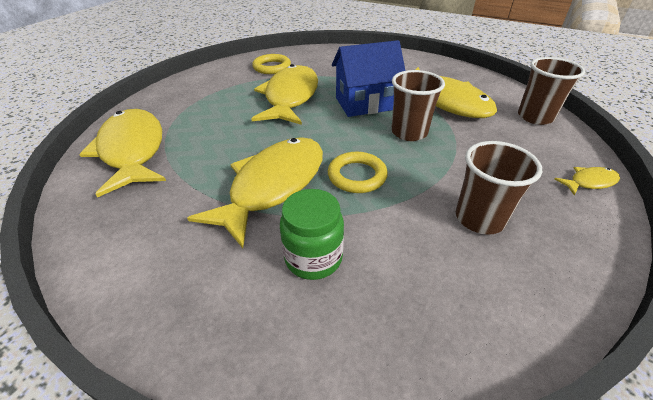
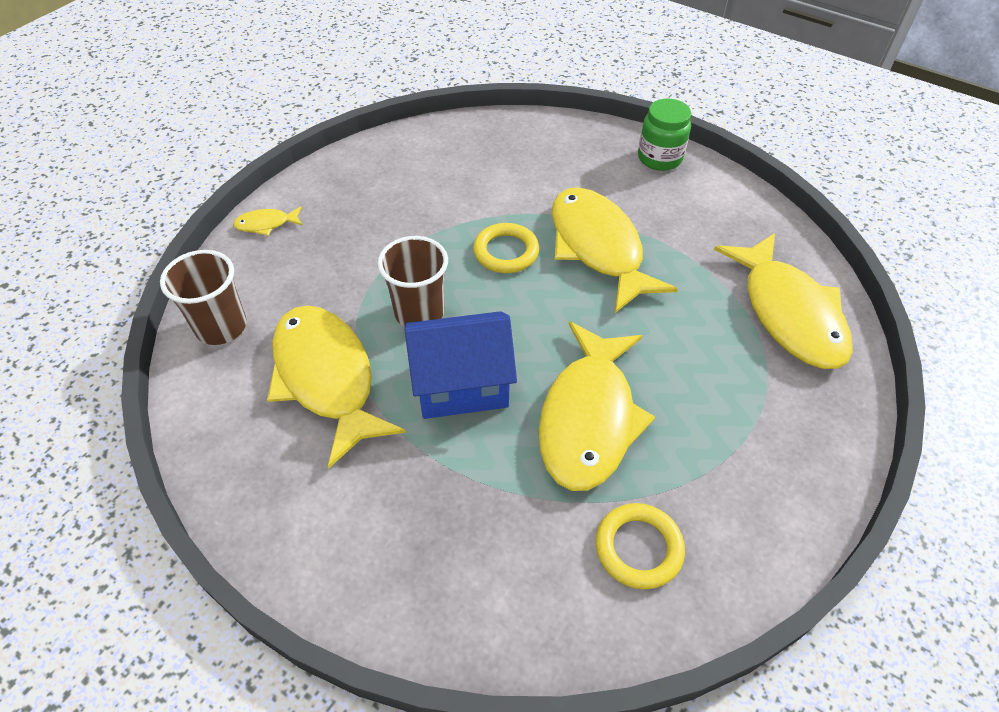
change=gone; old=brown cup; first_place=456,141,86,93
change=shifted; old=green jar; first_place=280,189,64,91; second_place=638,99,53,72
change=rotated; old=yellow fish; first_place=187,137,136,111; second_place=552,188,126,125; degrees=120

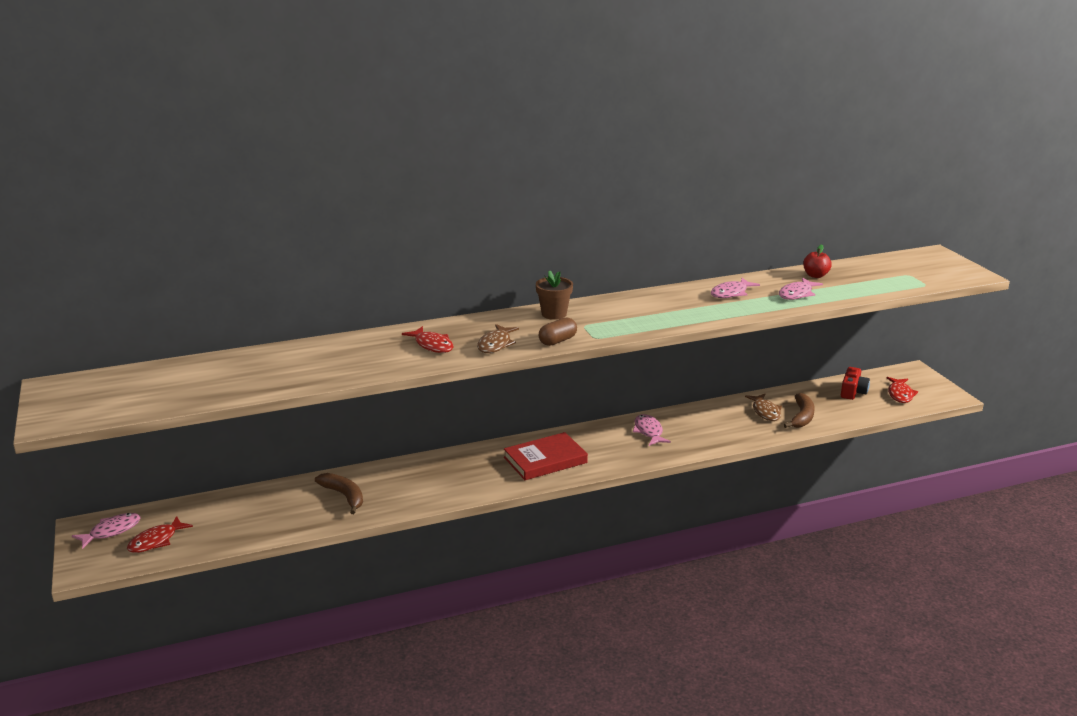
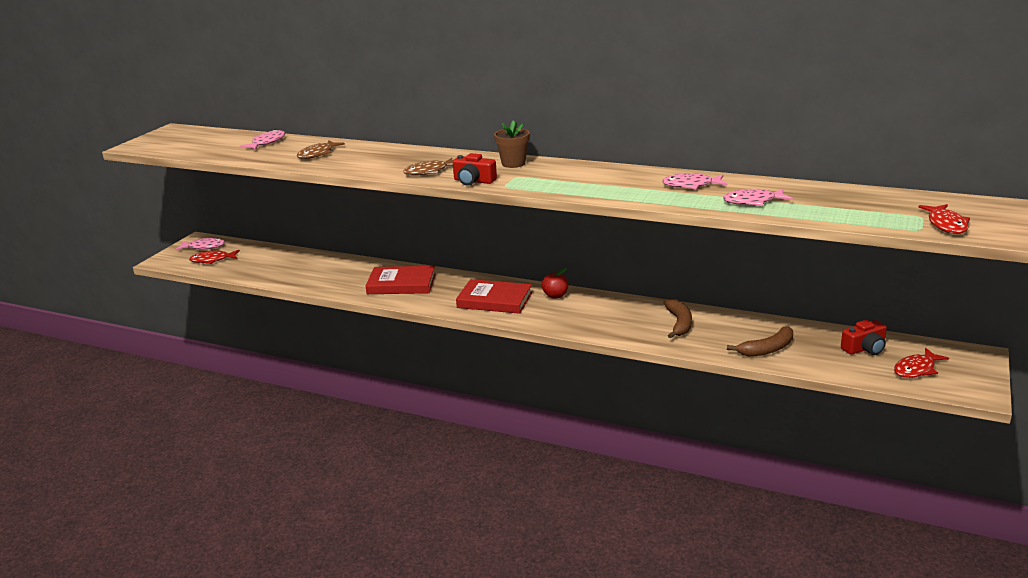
change=new; new=red book; second_place=365,266,71,28
change=shifted; old=brown banana; first_place=315,473,48,41; second_place=663,298,29,40
change=shifted; old=red fish; first_place=402,326,52,27; second_place=918,204,52,30
change=shifted; old=pink fish; first_place=633,414,38,32; second_place=239,129,46,21
change=shifted; old=brown fish; first_place=745,394,37,27; second_place=297,140,48,19
change=shifted; old=red apple; first_place=803,244,29,34; second_place=542,268,26,31
change=swapped; old=brown capsule; new=red camera; first_place=538,317,39,29; second_place=453,153,44,33

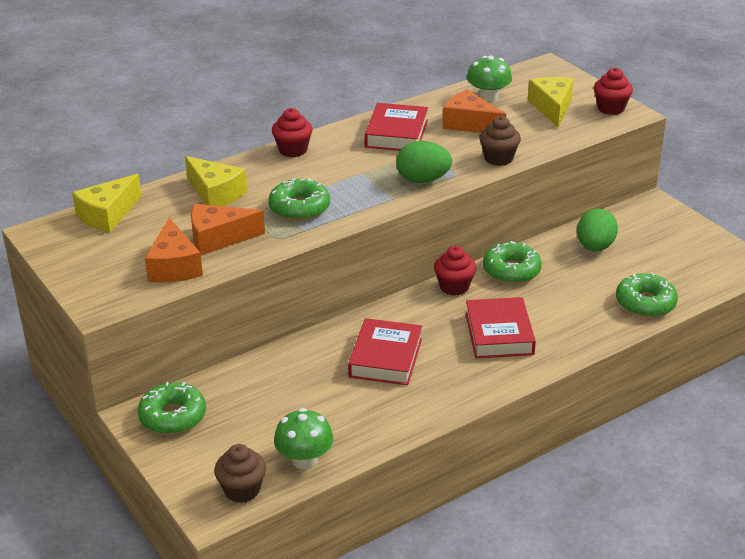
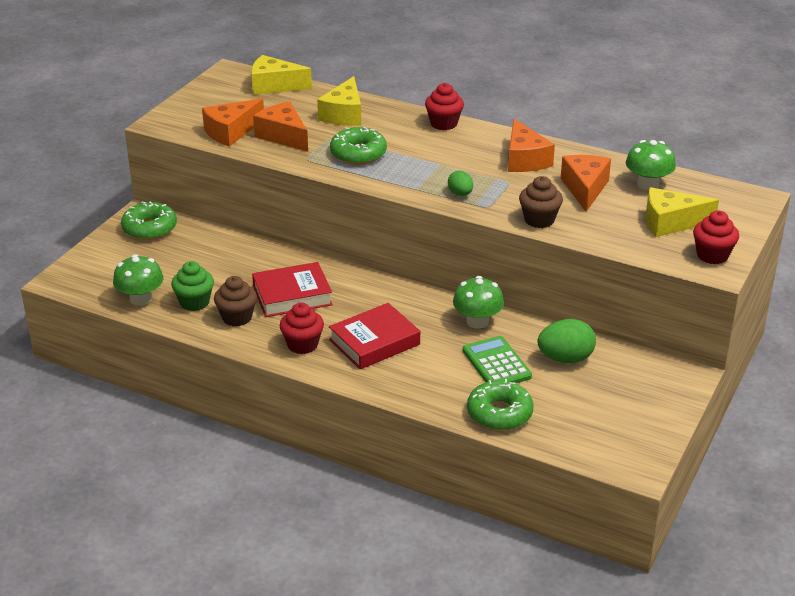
change=new; new=green cupcake; second_place=171,261,43,50
change=new; new=green calculator; second_place=463,336,69,48
change=shifted; old=brown cupcake; first_place=214,444,52,59; second_place=214,276,43,50
change=shifted; old=red cupcake; first_place=434,246,42,50; second_place=280,303,44,51
change=swapped; old=red book; new=orange cheese; first_place=365,103,63,48; second_place=508,119,47,53
change=swapped; old=green donut; new=green mushroom; first_place=483,241,59,43; second_place=453,276,51,53
change=rotated; old=yellow cheese; first_place=528,77,46,50; second_place=646,187,73,50; degrees=-150
change=scaled; old=green egg; first_place=396,141,56,42; second_place=448,171,25,25; factor=0.57

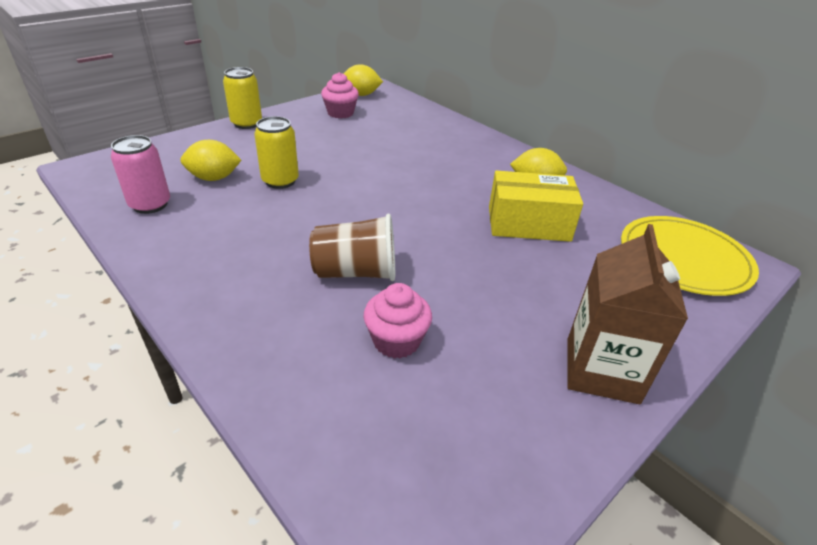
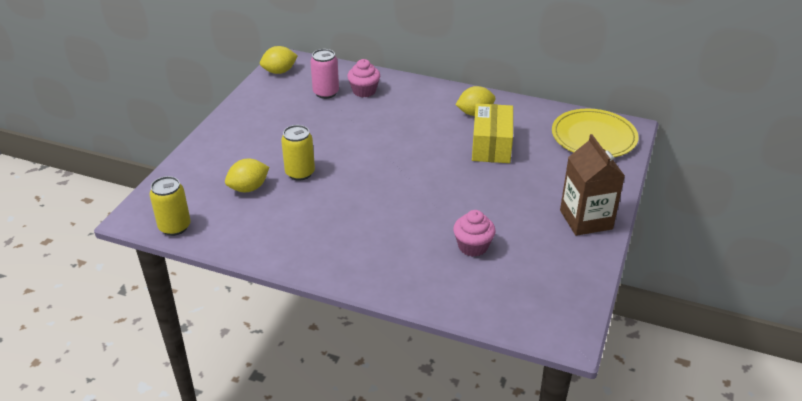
change=gone; old=brown cup; first_place=309,214,86,67
change=shifted; old=pink can; first_place=111,135,59,79; second_place=310,49,29,50
change=shifted; old=yellow can; first_place=223,67,39,62; second_place=150,176,41,60
change=shifted; old=pink cupcake; first_place=321,72,38,47; second_place=347,59,33,38
change=rotated; old=yellow box; first_place=489,171,94,71; second_place=472,103,41,60; degrees=-60

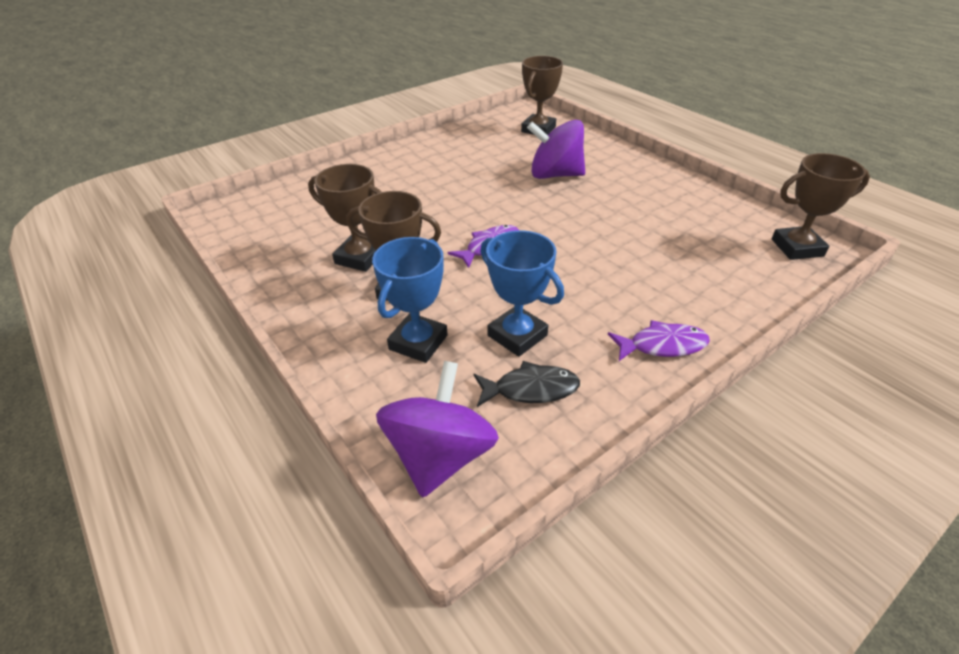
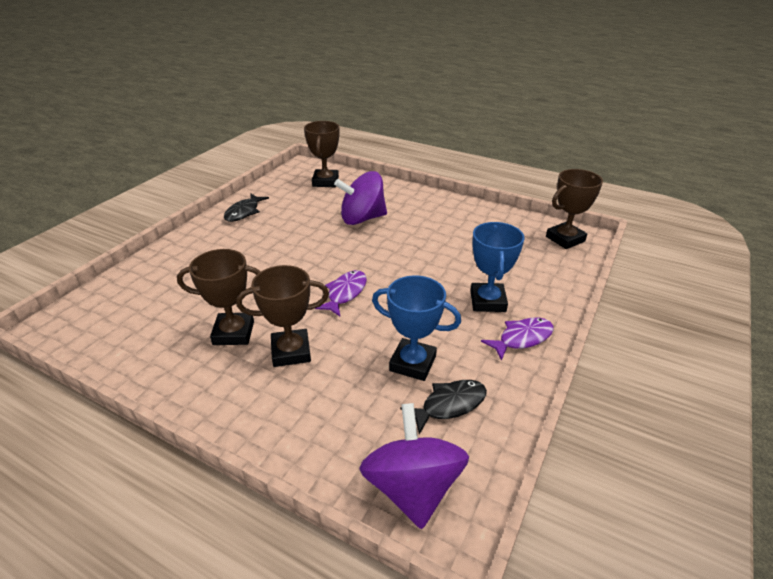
change=new; new=black fish; second_place=224,193,45,29
change=shifted; old=blue trophy; first_place=372,237,76,126; second_place=470,222,55,90

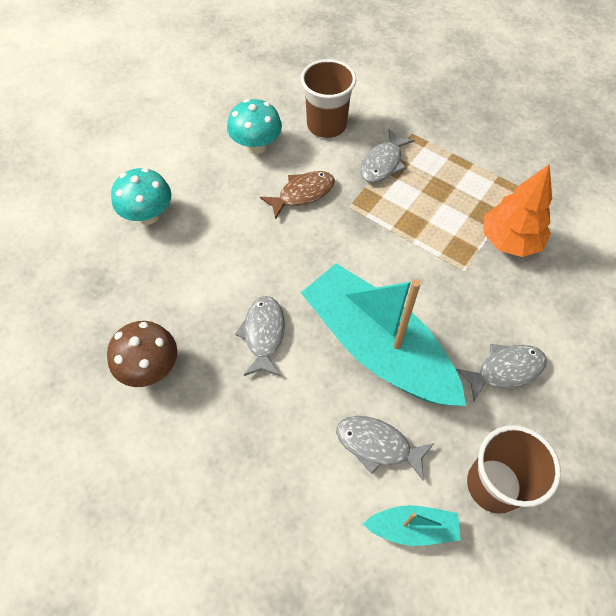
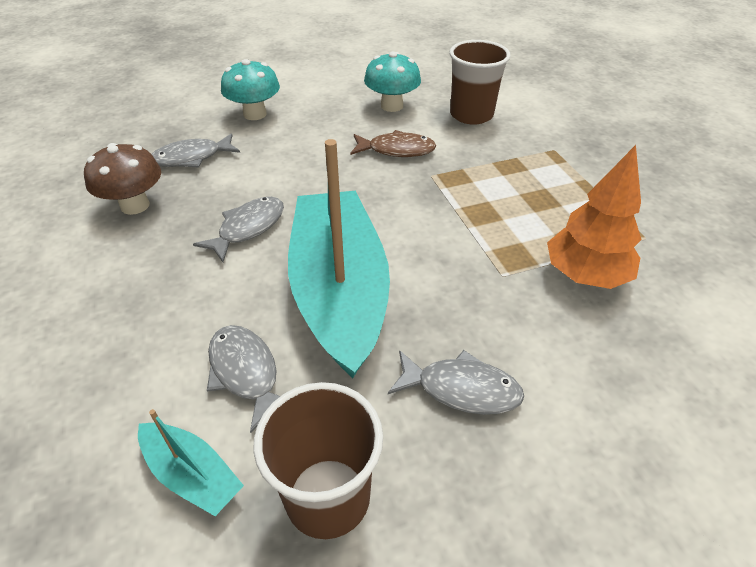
change=shifted; old=grey fish; first_place=360,129,55,54; second_place=152,134,88,34

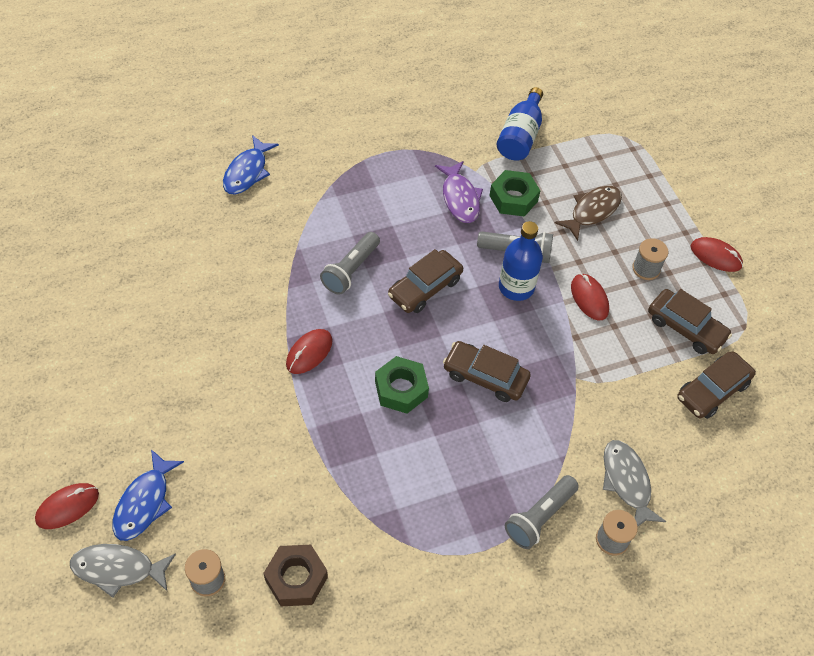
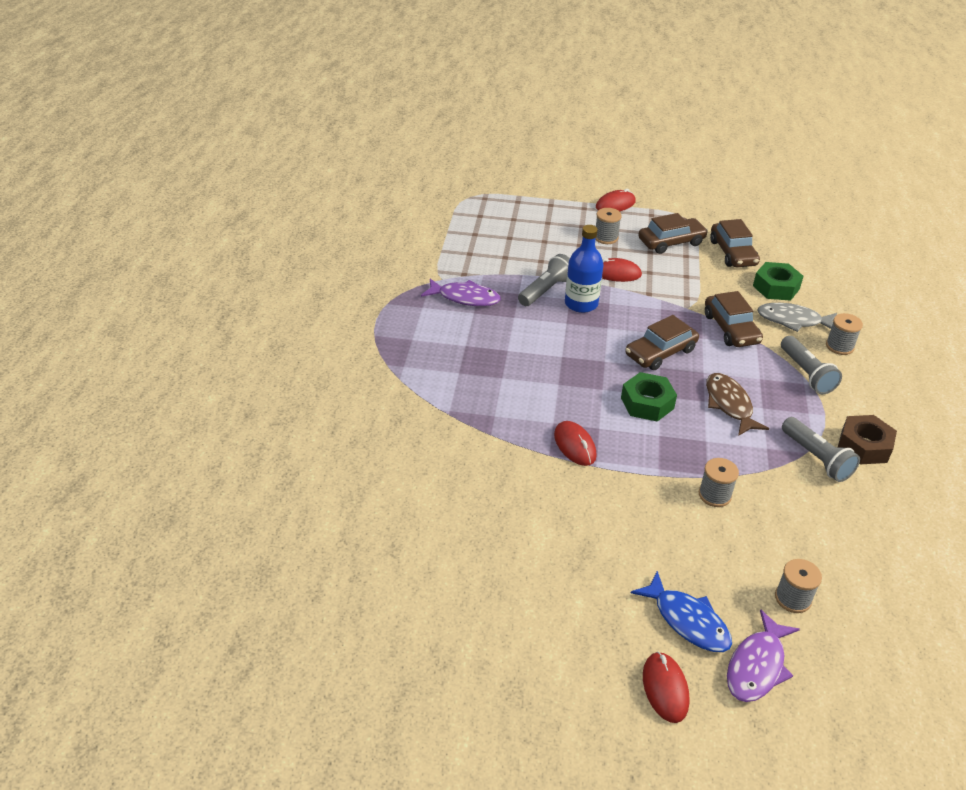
change=gone; old=blue fish; first_place=223,135,56,60
change=gone; old=blue bottle; first_place=497,87,46,73
change=new; new=grey spool; second_place=699,458,40,49
change=shifted; old=brown nut; first_place=263,545,65,61; second_place=838,415,59,49
change=shifted; old=grey flashlight; first_place=320,232,60,63; second_place=782,417,78,65
change=shifted; old=brown car; first_place=388,249,75,64; second_place=705,291,58,56
change=shifted; old=green nut; first_place=489,170,52,47; second_place=753,262,51,39
change=shifted; old=brown fish; first_place=555,186,67,55; second_place=706,373,63,63
change=repainted; old=grey fish; new=purple fish; first_place=70,544,106,54; second_place=727,609,73,93

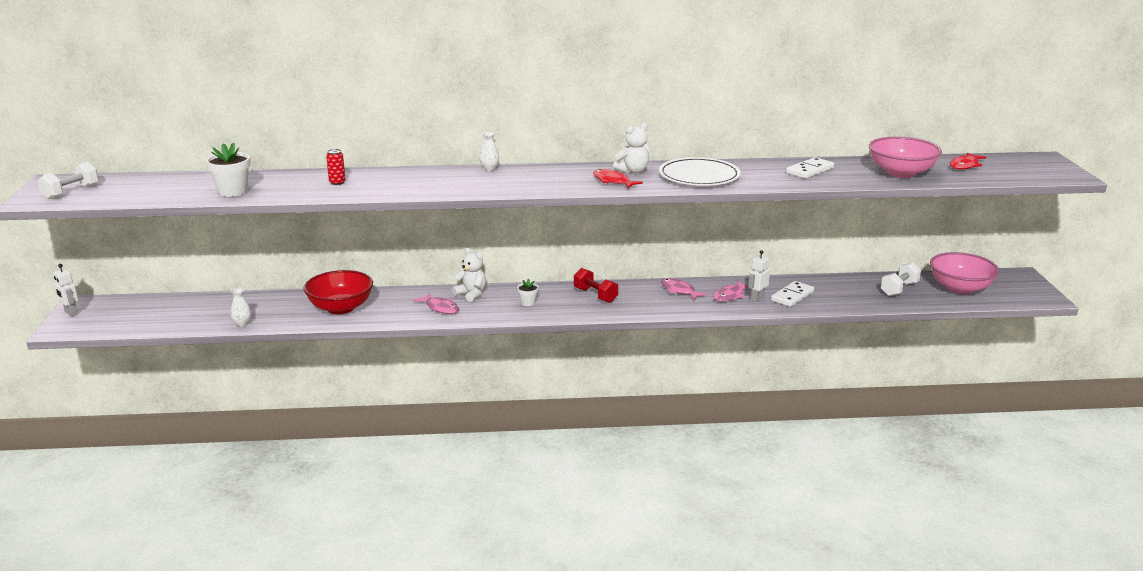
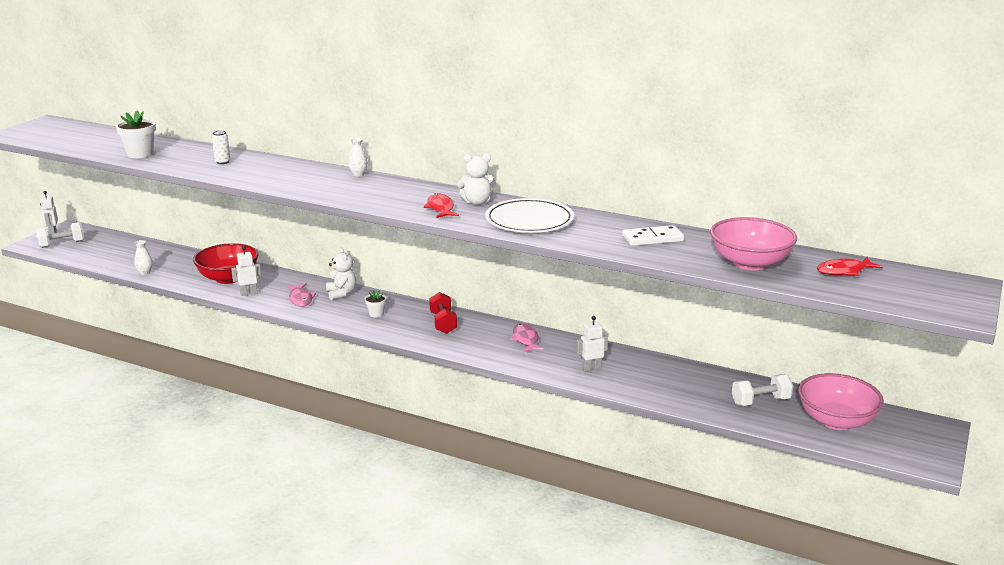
change=gone; old=pink fish; first_place=713,281,35,20
change=gone; old=white domino; first_place=771,281,43,26
change=new; new=white robot; second_place=231,246,30,50
change=shifted; old=white dumbbell; first_place=38,162,61,37; second_place=36,222,48,26
change=repainted; old=red can; new=white can; first_place=326,149,20,36; second_place=212,130,18,34

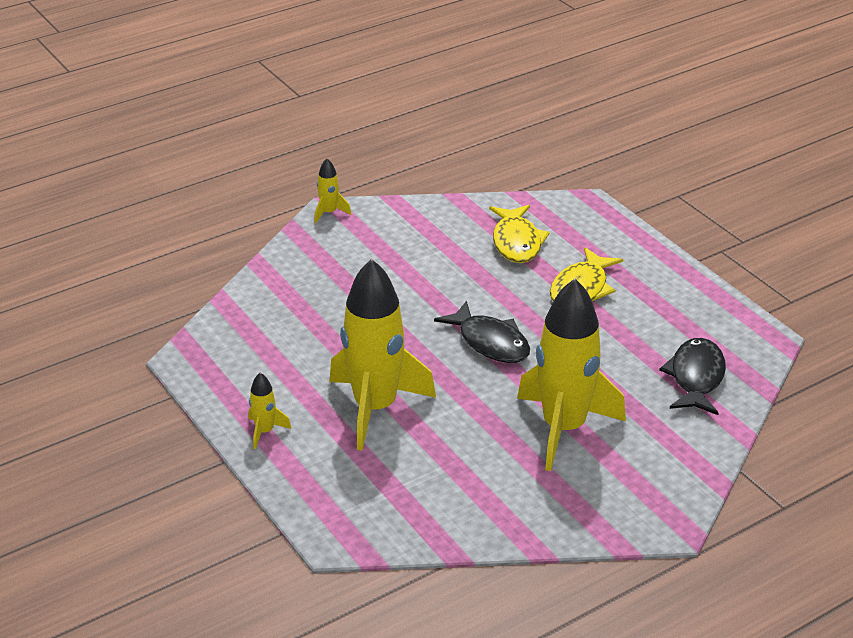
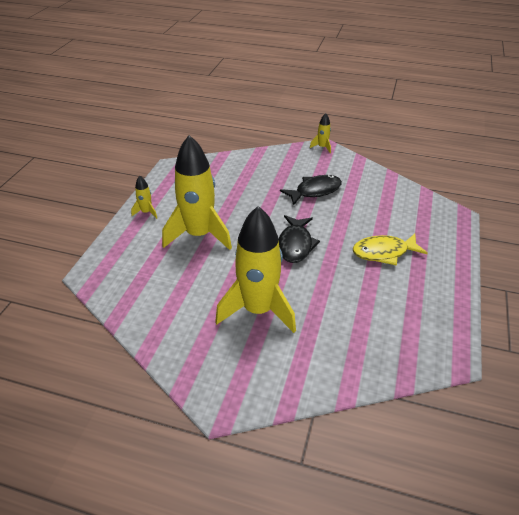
change=gone; old=yellow fish; first_place=489,205,61,58
change=shifted; old=black fish; first_place=659,338,67,77; second_place=280,175,62,30

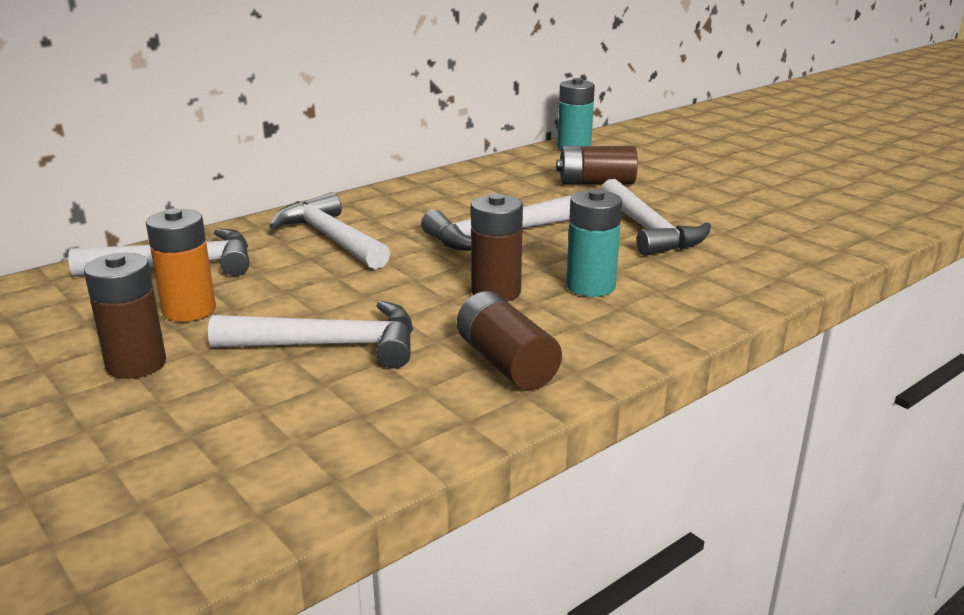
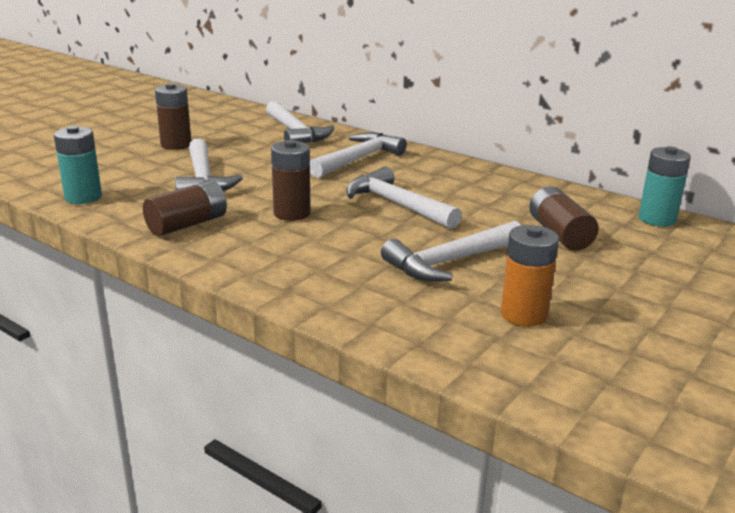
change=shifted; old=orange battery; first_place=146,208,70,114; second_place=501,225,58,102
change=shifted; old=turquoise battery; first_place=566,189,56,108; second_place=54,126,48,78

